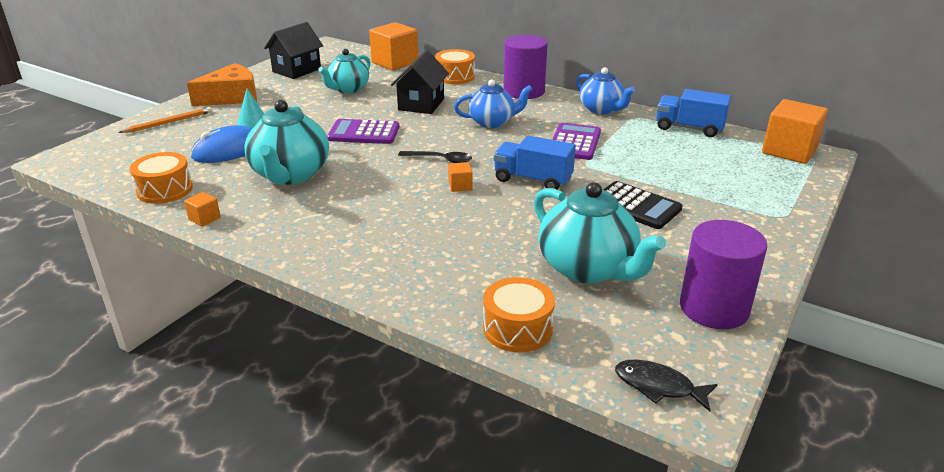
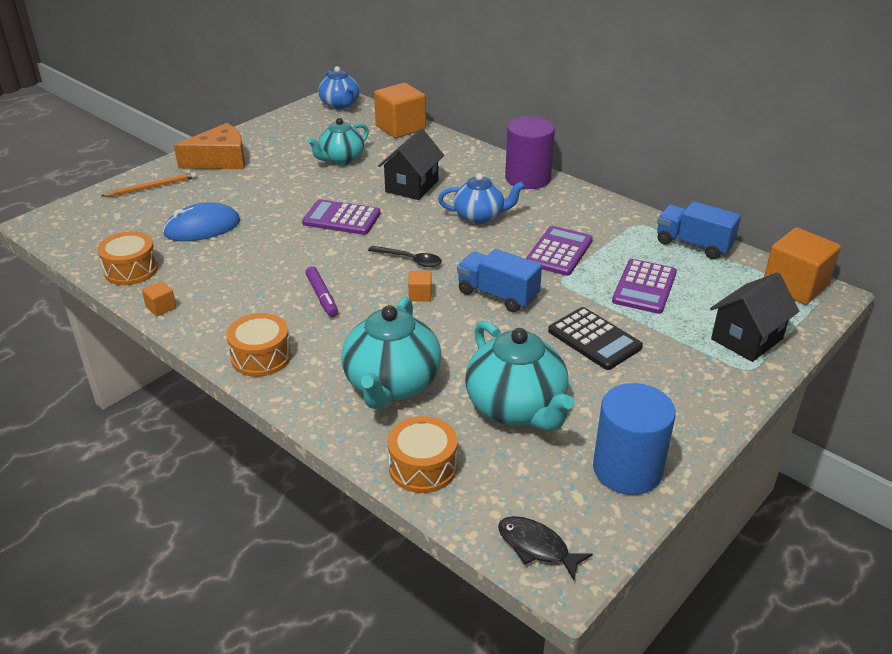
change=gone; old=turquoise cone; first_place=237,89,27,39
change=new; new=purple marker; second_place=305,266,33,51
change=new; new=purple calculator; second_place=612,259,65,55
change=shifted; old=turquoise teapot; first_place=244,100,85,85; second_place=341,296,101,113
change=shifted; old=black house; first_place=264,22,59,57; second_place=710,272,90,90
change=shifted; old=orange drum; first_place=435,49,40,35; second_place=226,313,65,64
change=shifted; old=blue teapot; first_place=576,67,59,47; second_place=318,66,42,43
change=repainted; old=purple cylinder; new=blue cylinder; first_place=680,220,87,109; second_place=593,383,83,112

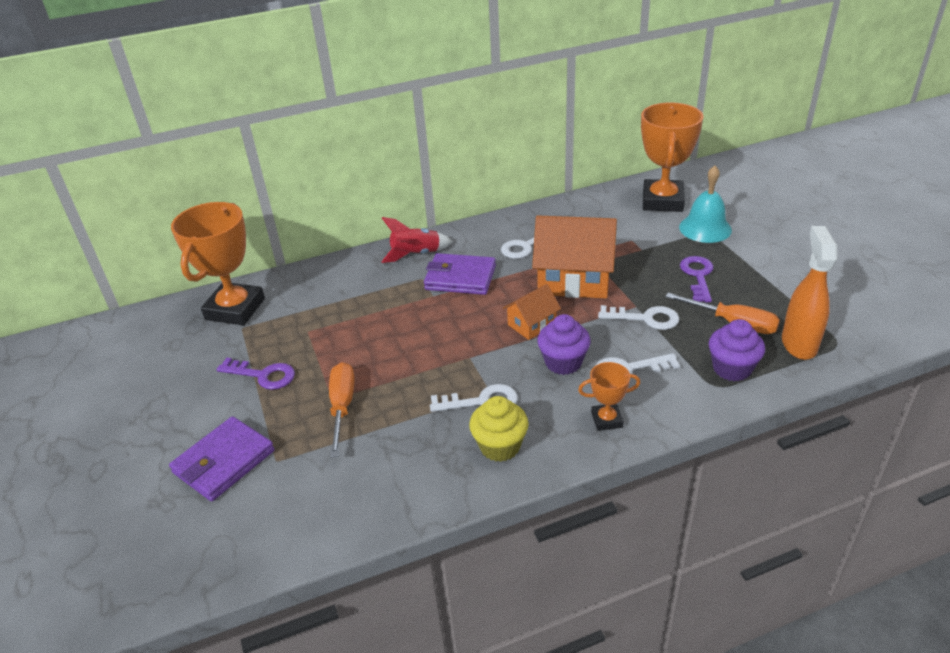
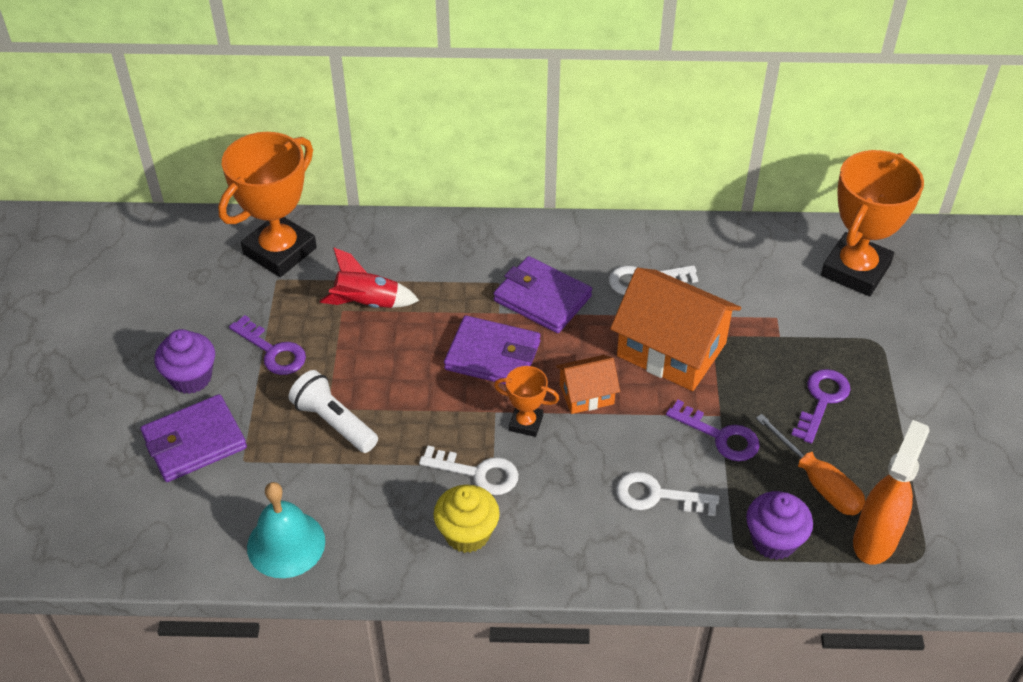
change=new; new=purple wallet; second_place=444,315,97,70
change=shifted; old=red rocket; first_place=381,217,72,46; second_place=319,248,100,60
change=shifted; old=purple cupcake; first_place=537,314,54,61; second_place=155,329,60,65
change=shifted; old=orange trophy; first_place=578,362,62,69; second_place=494,366,65,71
change=shifted; old=turquoise bell; first_place=679,166,53,77; second_place=247,482,78,96
change=swapped; old=orange screwdriver; new=white flashlight; first_place=329,362,25,96; second_place=289,370,89,83
change=repainted; old=white key; new=purple key; first_place=598,305,81,25; second_place=666,400,94,61

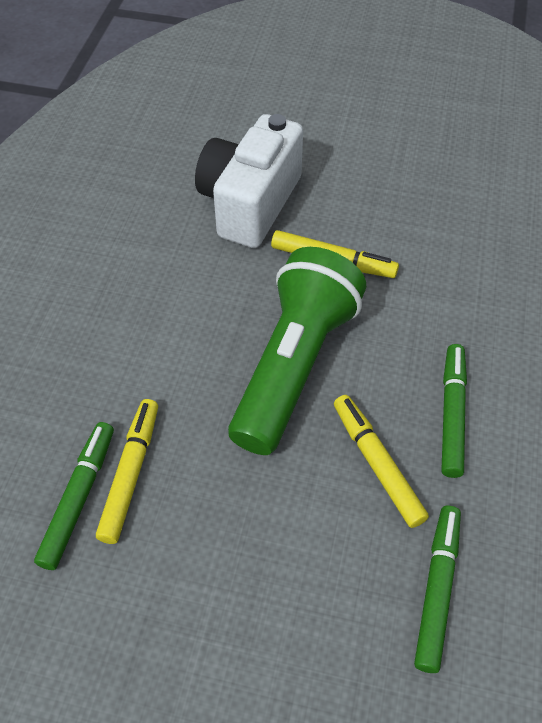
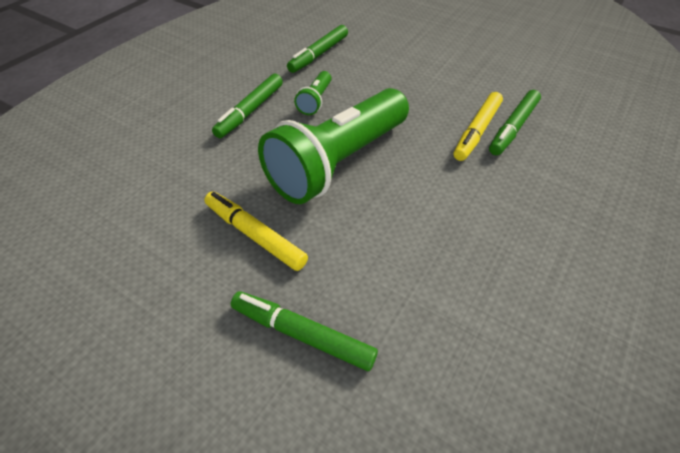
change=swapped; old=white camera; new=green marker; first_place=195,114,108,134; second_place=231,291,147,80
change=swapped; old=yellow marker; new=green flashlight; first_place=334,395,95,133; second_place=294,71,38,44

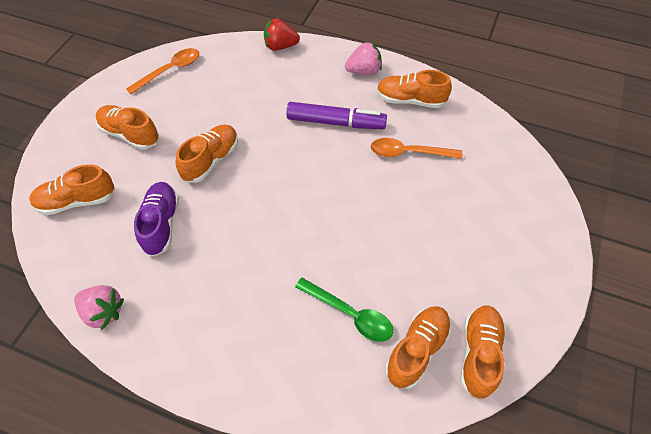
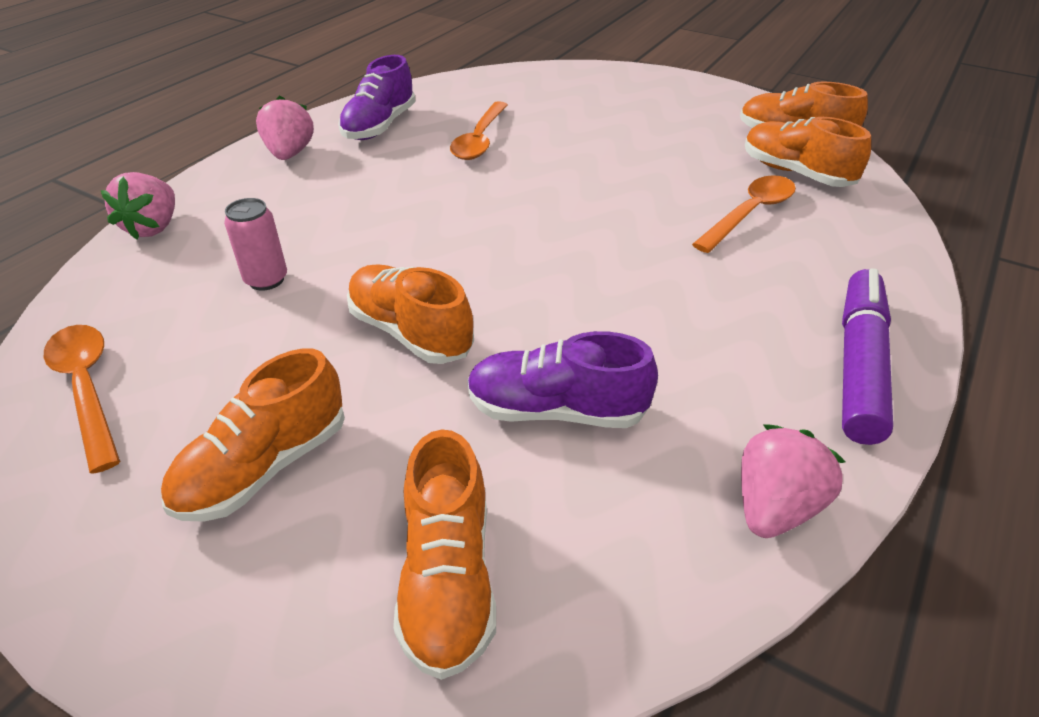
change=new; new=pink can; second_place=224,198,63,93
change=shifted; old=purple marker; first_place=286,102,101,27; second_place=842,268,51,177
change=repainted; old=red strawberry; new=pink strawberry; first_place=264,18,36,33; second_place=100,172,75,68
change=repainted; old=green spoon; new=orange spoon; first_place=295,278,98,64; second_place=692,175,104,78
change=repainted; old=orange shoe; new=purple shoe; first_place=377,70,75,38; second_place=338,55,78,85

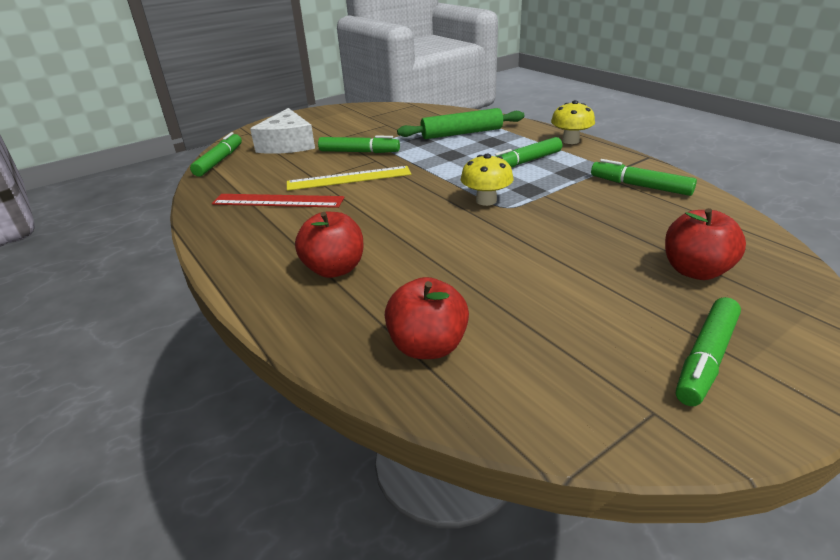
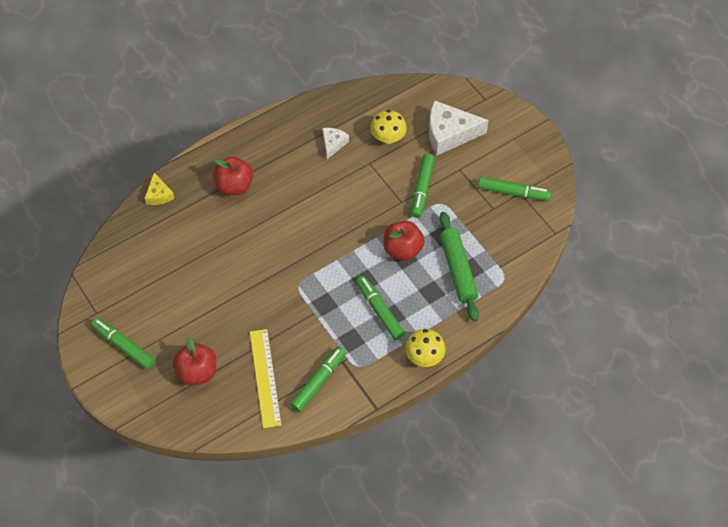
change=new; new=yellow cheese; second_place=145,173,30,32
change=shifted; old=green marker; first_place=190,132,52,45; second_place=478,177,73,24
change=shifted; old=yellow ruler; first_place=287,166,124,25; second_place=250,329,31,99
change=shifted; old=red apple; first_place=385,277,84,82; second_place=383,221,42,40
change=shifted; old=yellow mushroom; first_place=461,153,52,53; second_place=370,110,37,34
change=swapped; old=red ruler; new=white cheese; first_place=212,194,133,14; second_place=322,128,27,31

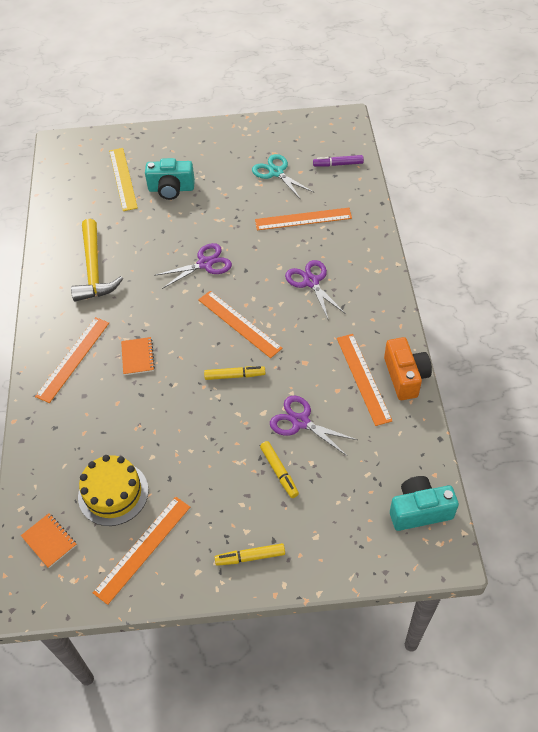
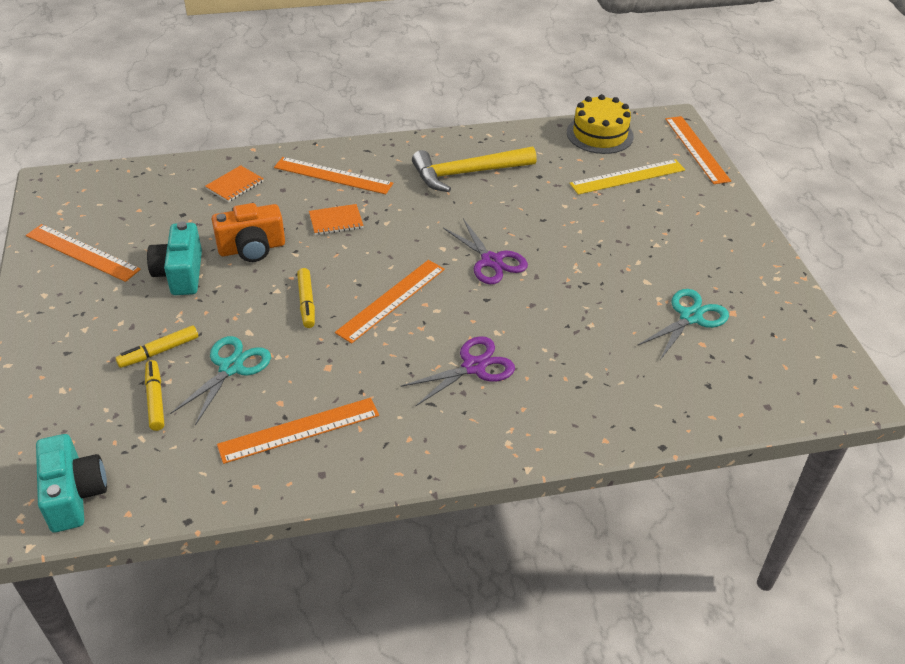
change=gone; old=purple marker; first_place=313,155,51,12
change=shifted; old=orange notebook; first_place=21,513,56,55; second_place=205,165,59,37
change=shifted; old=yellow cake; first_place=78,455,71,71; second_place=567,94,67,60
change=shifted; old=turquoise camera; first_place=145,158,50,42; second_place=147,221,55,74
change=shifted; old=yellow marker; first_place=215,543,70,23; second_place=145,360,19,71
change=shifted; old=orange ruler; first_place=255,208,97,22; second_place=665,116,66,68
change=shifted; old=orange camera; first_place=384,337,48,63; second_place=212,203,73,59
change=repainted; old=purple scissors; new=turquoise scissors; first_place=270,396,87,60; second_place=170,336,101,89

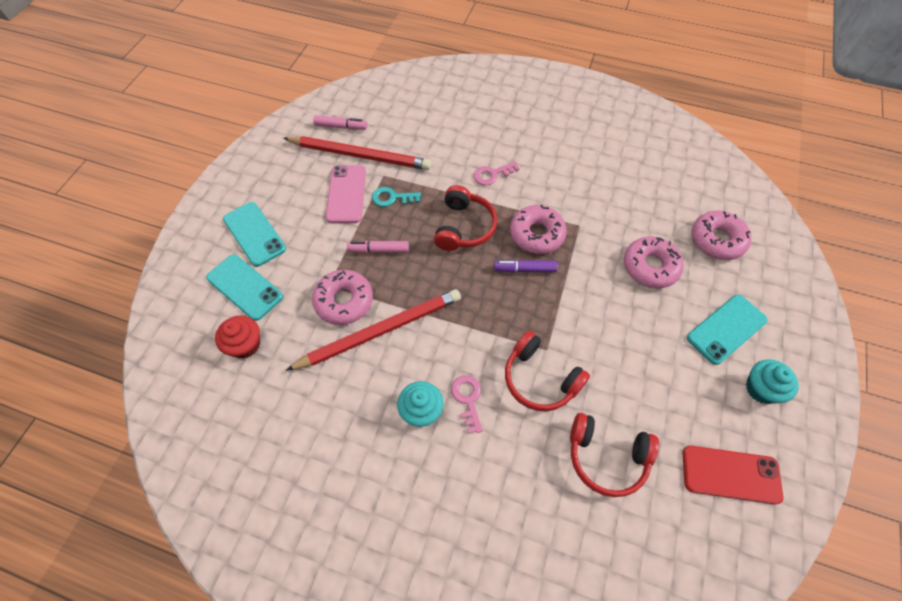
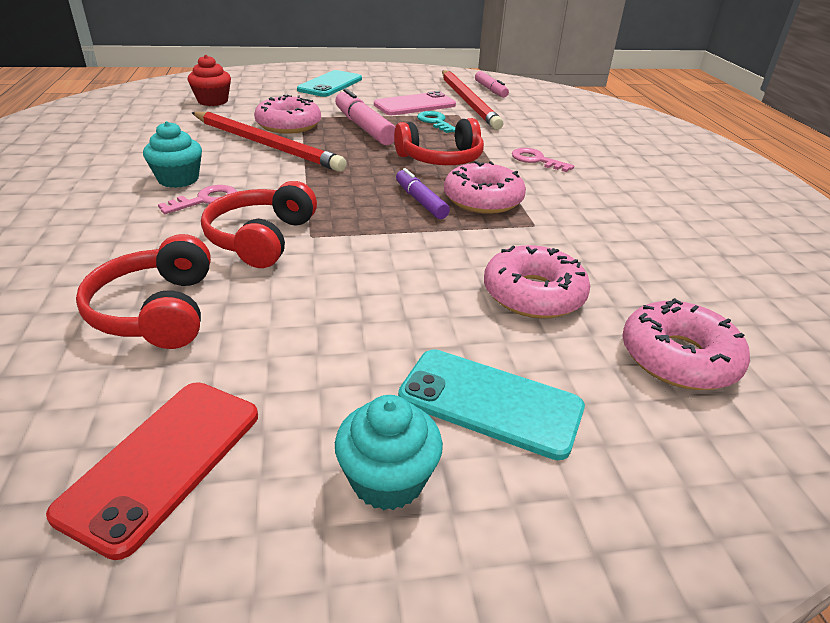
change=gone; old=turquoise phone; first_place=206,255,77,66
change=rotated; old=red phone; first_place=683,446,100,58; second_place=46,382,212,178; degrees=45
change=scaled; old=pink marker; first_place=347,240,62,13; second_place=335,88,60,57; factor=1.59

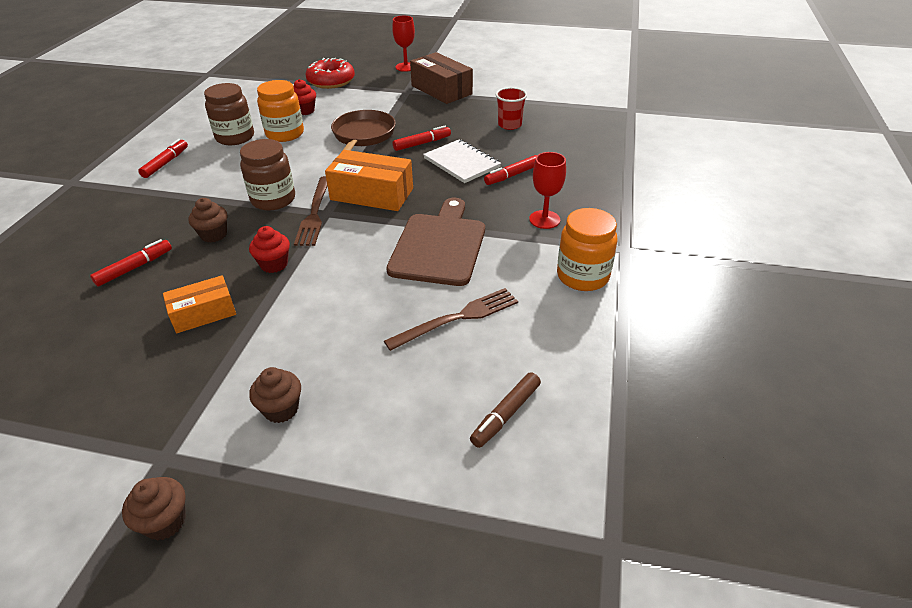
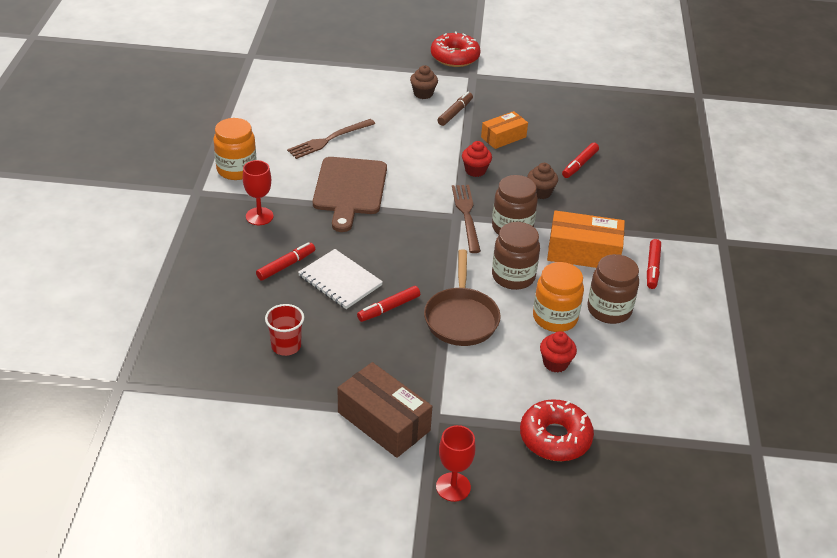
change=new; new=brown jar; second_place=492,222,48,68
change=shifted; old=orange box; first_place=325,150,88,61; second_place=547,210,78,58
change=shifted; old=brown marker; first_place=470,372,71,76; second_place=437,92,36,34
change=swapped; old=brown cupcake; new=red donut; first_place=122,477,64,63; second_place=431,31,50,36

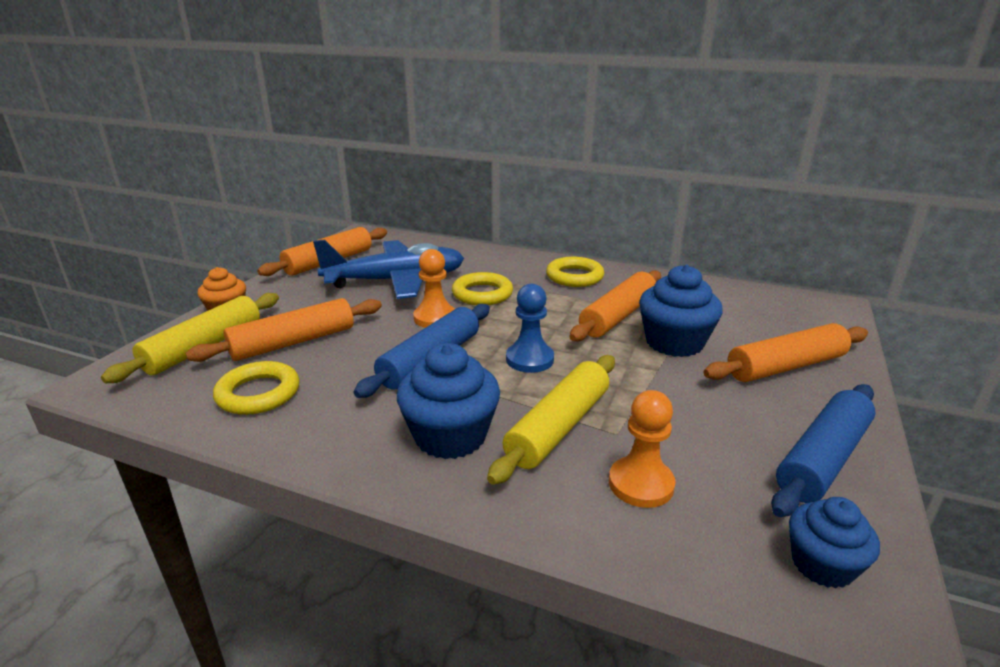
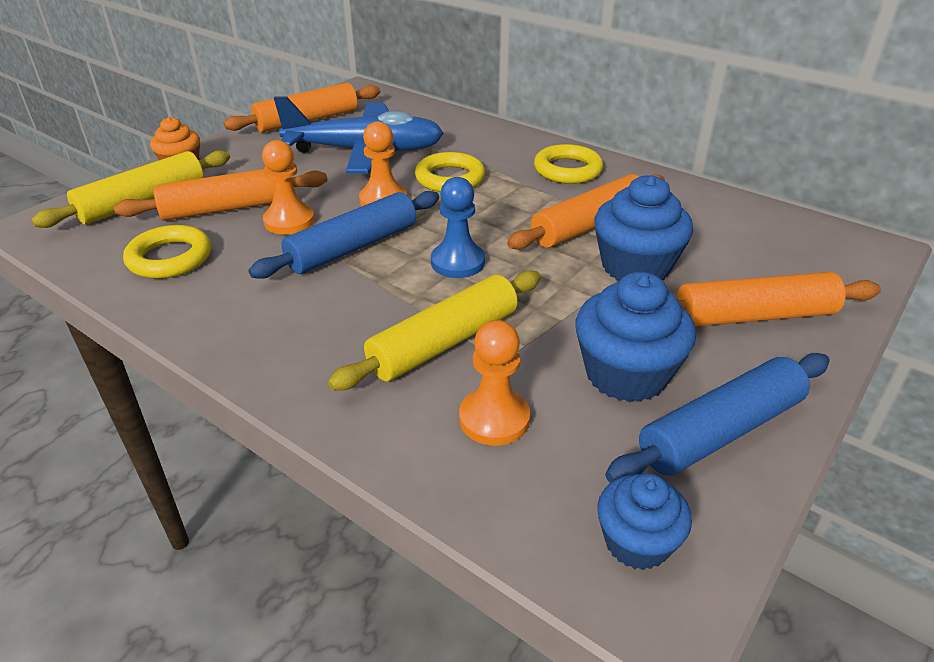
change=new; new=orange pawn; second_place=262,140,53,95
change=shifted; old=blue cupcake; first_place=397,343,103,116; second_place=576,272,120,130

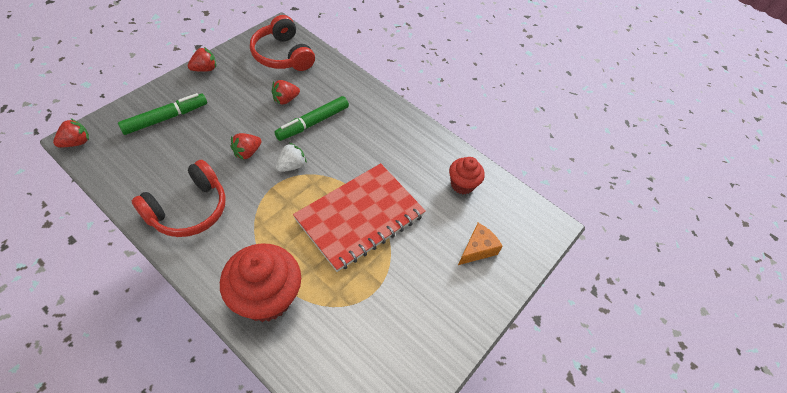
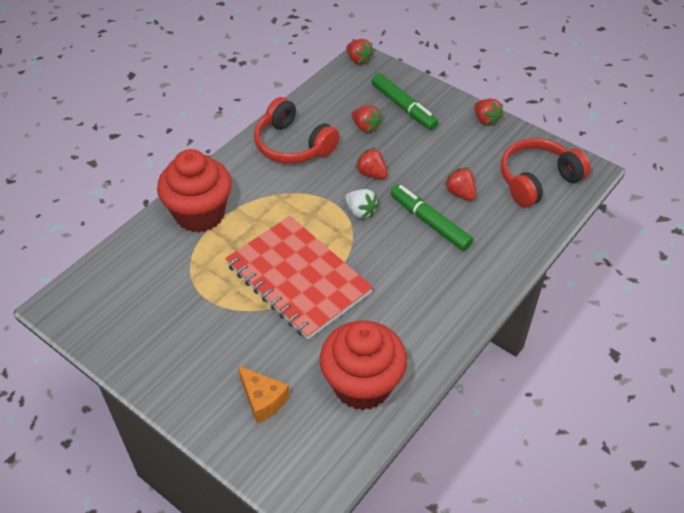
change=new; new=red strawberry; second_place=351,105,31,28
change=scaled; old=red cupcake; first_place=449,157,36,37; second_place=320,321,87,89; factor=1.76

